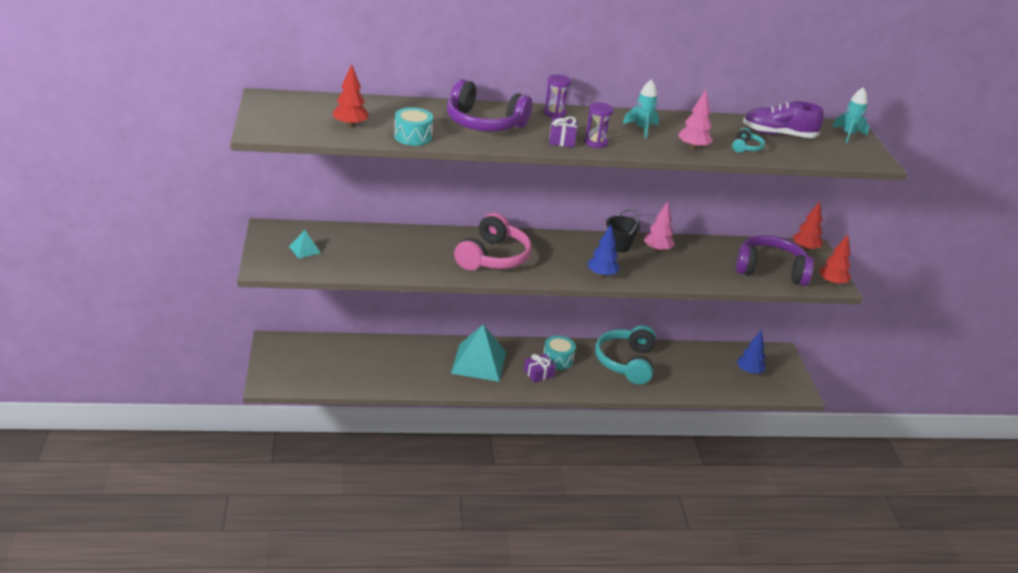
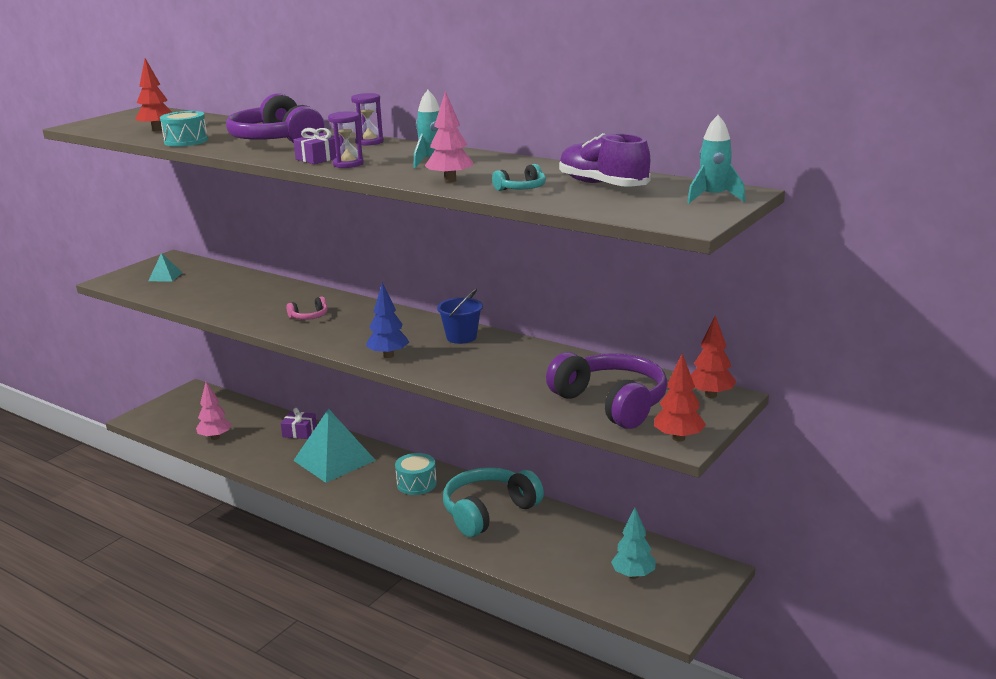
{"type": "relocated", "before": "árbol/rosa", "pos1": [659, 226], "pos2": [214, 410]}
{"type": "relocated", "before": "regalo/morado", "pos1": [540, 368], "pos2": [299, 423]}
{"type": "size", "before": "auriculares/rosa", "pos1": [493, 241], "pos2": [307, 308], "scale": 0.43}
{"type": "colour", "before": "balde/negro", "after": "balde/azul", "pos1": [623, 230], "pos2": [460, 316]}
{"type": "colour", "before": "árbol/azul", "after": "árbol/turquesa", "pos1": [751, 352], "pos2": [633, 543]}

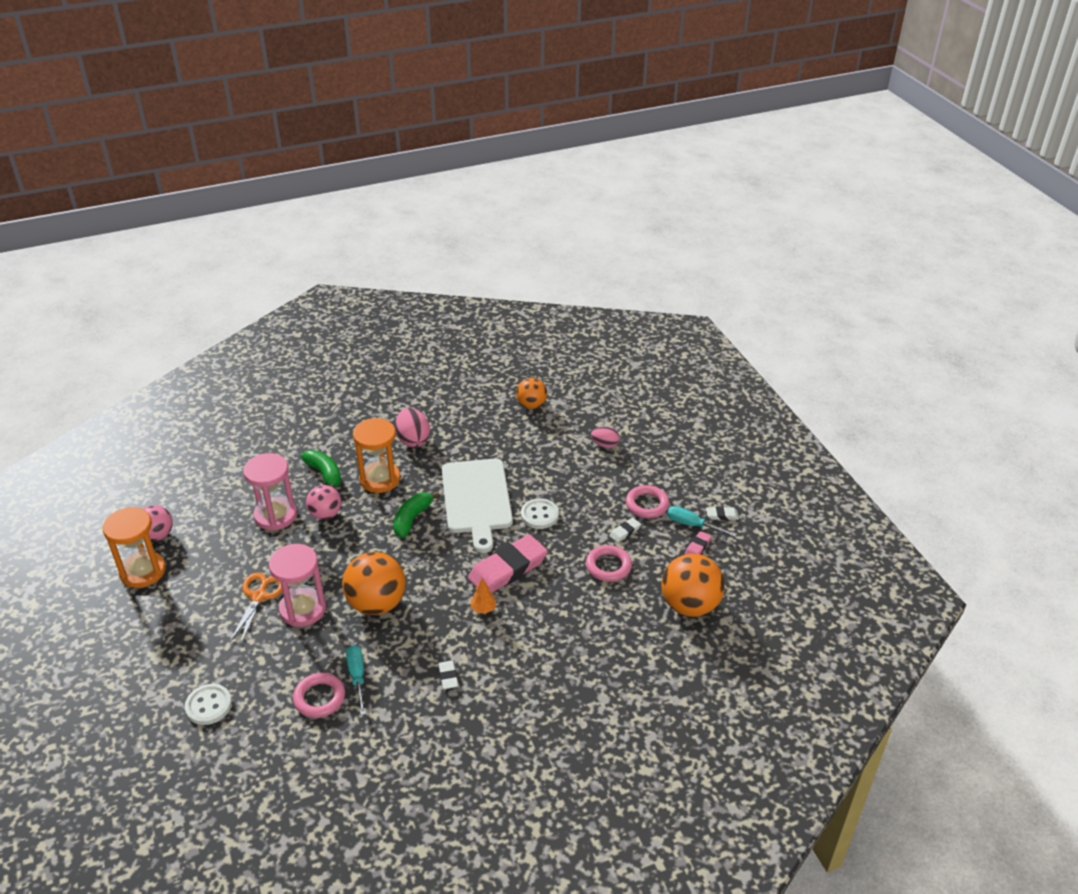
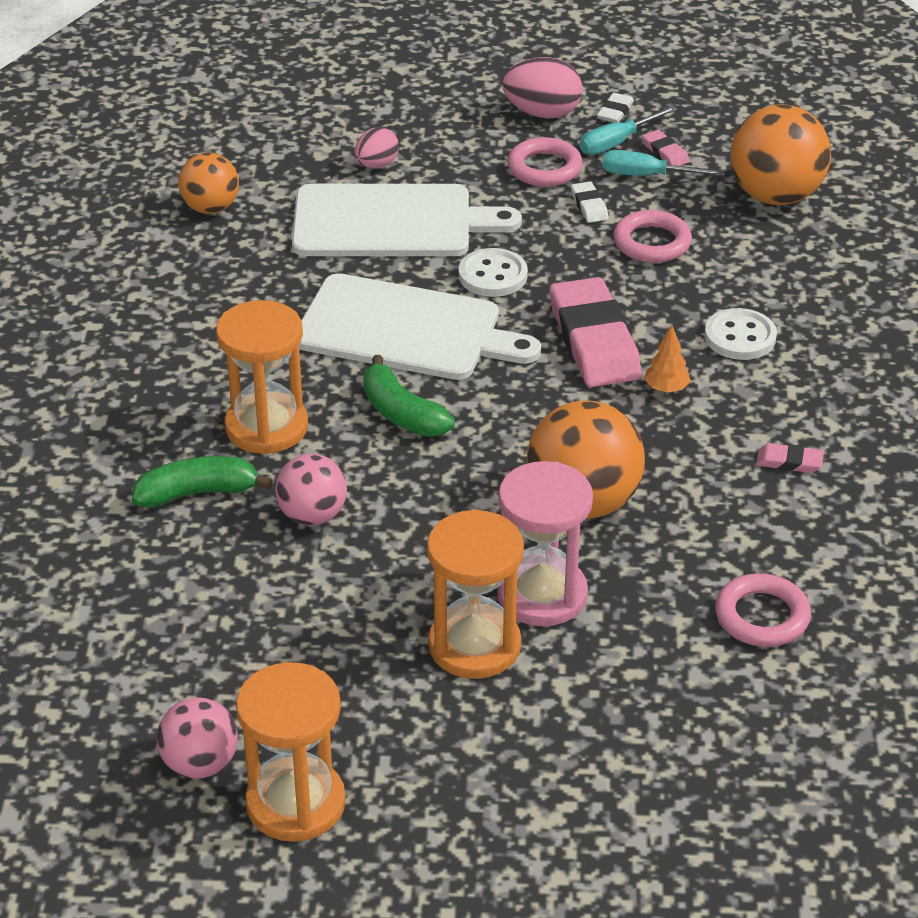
{"type": "appeared", "after": "tabla de cortar/blanco", "pos2": [407, 220]}
{"type": "exchanged", "before": "tijeras/naranja", "after": "reloj de arena/naranja", "pos1": [255, 608], "pos2": [475, 594]}
{"type": "relocated", "before": "huevo/rosa", "pos1": [412, 427], "pos2": [542, 88]}
{"type": "relocated", "before": "destornillador/turquesa", "pos1": [356, 680], "pos2": [663, 163]}
{"type": "relocated", "before": "botón/blanco", "pos1": [208, 704], "pos2": [740, 334]}
{"type": "colour", "before": "goma de borrar/blanco", "after": "goma de borrar/rosa", "pos1": [448, 675], "pos2": [790, 458]}
{"type": "missing", "before": "reloj de arena/rosa", "pos1": [270, 492]}

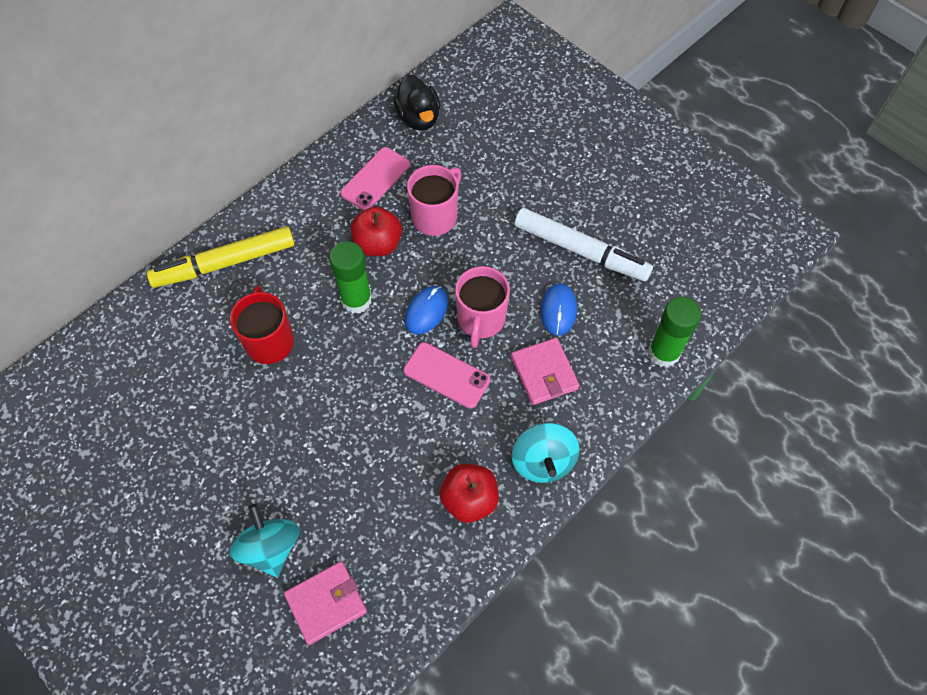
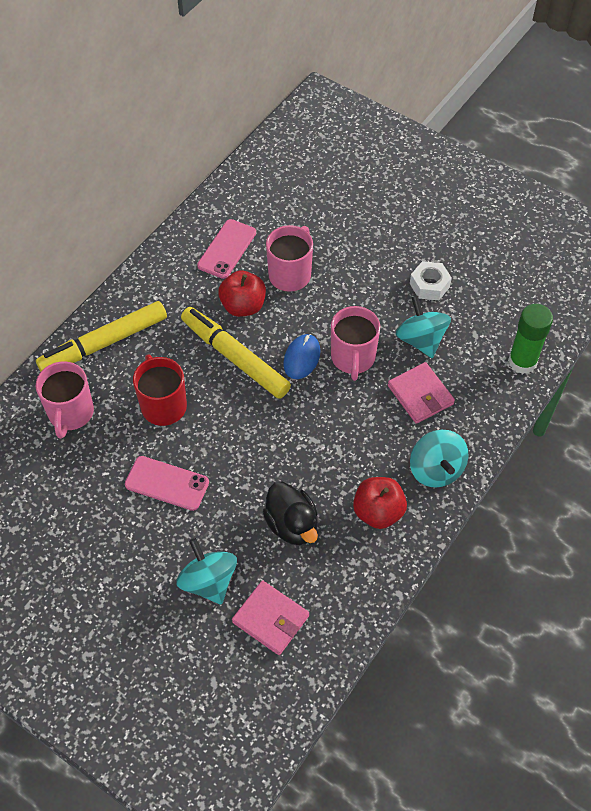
{"type": "appeared", "after": "taza/rosa", "pos2": [65, 400]}
{"type": "relocated", "before": "móvil/rosa", "pos1": [447, 375], "pos2": [167, 483]}
{"type": "exchanged", "before": "barra de pegamento/verde", "after": "rotulador/amarillo", "pos1": [350, 277], "pos2": [236, 353]}
{"type": "spun", "before": "cartera/rosa", "pos1": [325, 603], "pos2": [270, 617], "turn": 75}
{"type": "relocated", "before": "pato/negro", "pos1": [416, 102], "pos2": [290, 513]}
{"type": "exchanged", "before": "ratón/azul", "after": "peonza/turquesa", "pos1": [558, 309], "pos2": [423, 327]}
{"type": "exchanged", "before": "rotulador/blanco", "after": "tuerca/blanco", "pos1": [584, 244], "pos2": [431, 280]}

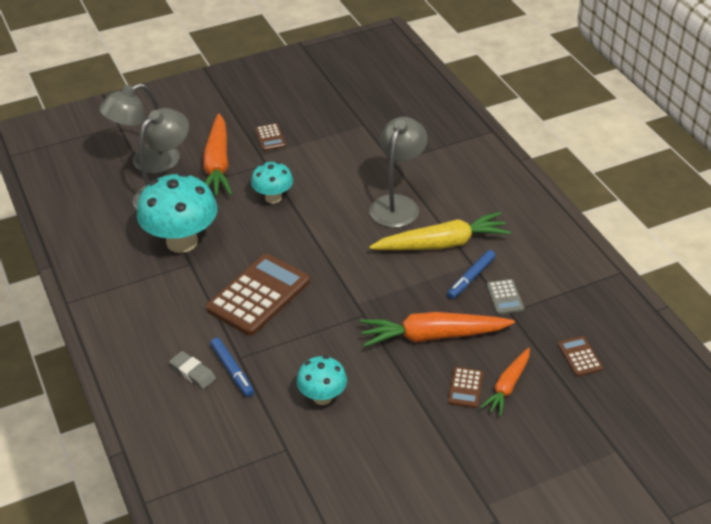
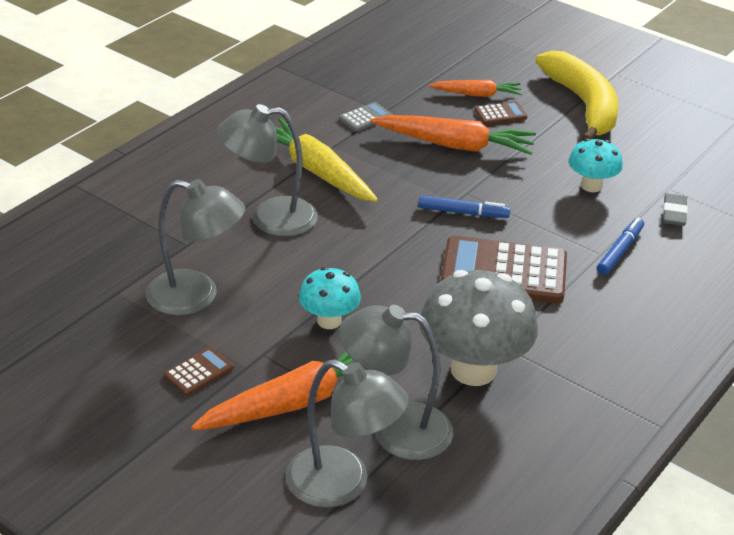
{"type": "appeared", "after": "lámpara/gris", "pos2": [195, 247]}
{"type": "spun", "before": "zanahoria/naranja", "pos1": [437, 329], "pos2": [453, 135], "turn": -45}
{"type": "relocated", "before": "rotulador/azul", "pos1": [471, 274], "pos2": [464, 206]}
{"type": "colour", "before": "seta/turquesa", "after": "seta/gris", "pos1": [177, 212], "pos2": [478, 328]}
{"type": "appeared", "after": "plátano/amarillo", "pos2": [577, 96]}
{"type": "relocated", "before": "goma de borrar/gris", "pos1": [192, 370], "pos2": [675, 209]}
{"type": "missing", "before": "calculadora/marrón", "pos1": [580, 356]}

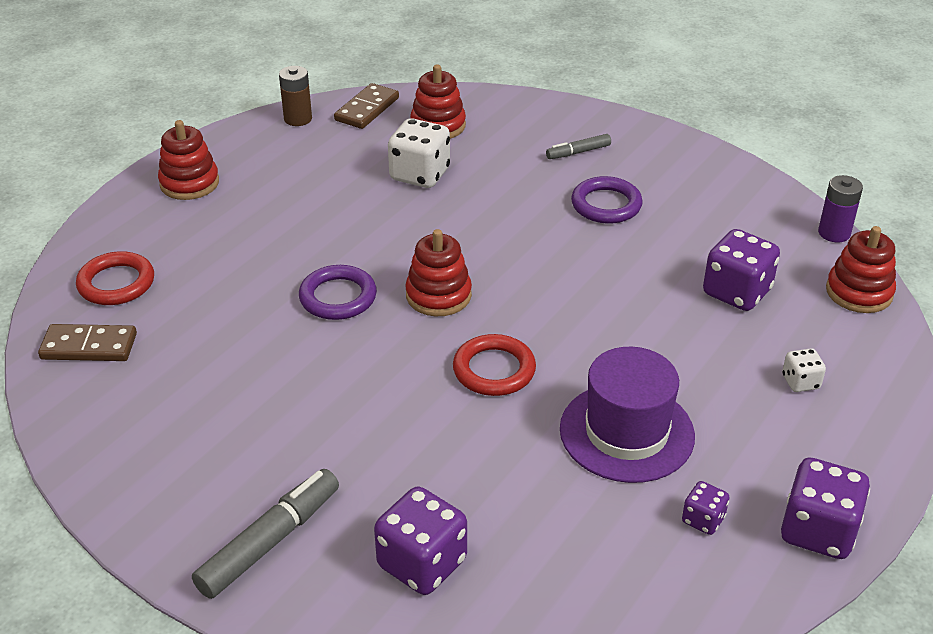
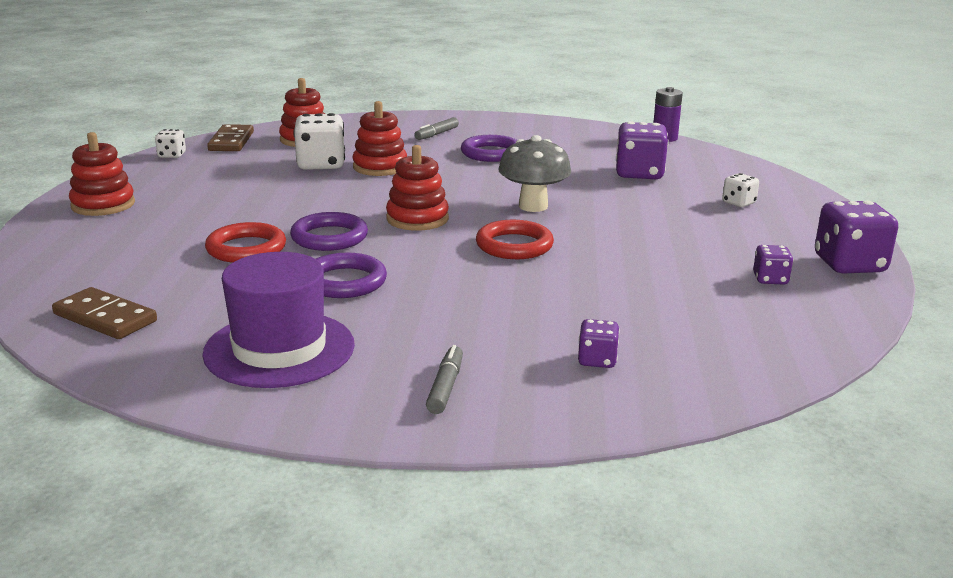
{"type": "spun", "before": "ficha de dominó/marrón", "pos1": [87, 342], "pos2": [104, 313], "turn": 60}
{"type": "exchanged", "before": "pila/marrón", "after": "dado/blanco", "pos1": [295, 96], "pos2": [170, 143]}
{"type": "relocated", "before": "sombrero/morado", "pos1": [627, 415], "pos2": [278, 320]}
{"type": "relocated", "before": "anillo/rojo", "pos1": [115, 278], "pos2": [245, 242]}
{"type": "appeared", "after": "anillo/morado", "pos2": [351, 275]}
{"type": "relocated", "before": "juguete apilable/rojo", "pos1": [861, 269], "pos2": [379, 138]}
{"type": "size", "before": "rotulador/gris", "pos1": [265, 534], "pos2": [444, 379], "scale": 0.55}
{"type": "appeared", "after": "seta/gris", "pos2": [535, 173]}
{"type": "size", "before": "dado/morado", "pos1": [420, 541], "pos2": [599, 343], "scale": 0.52}

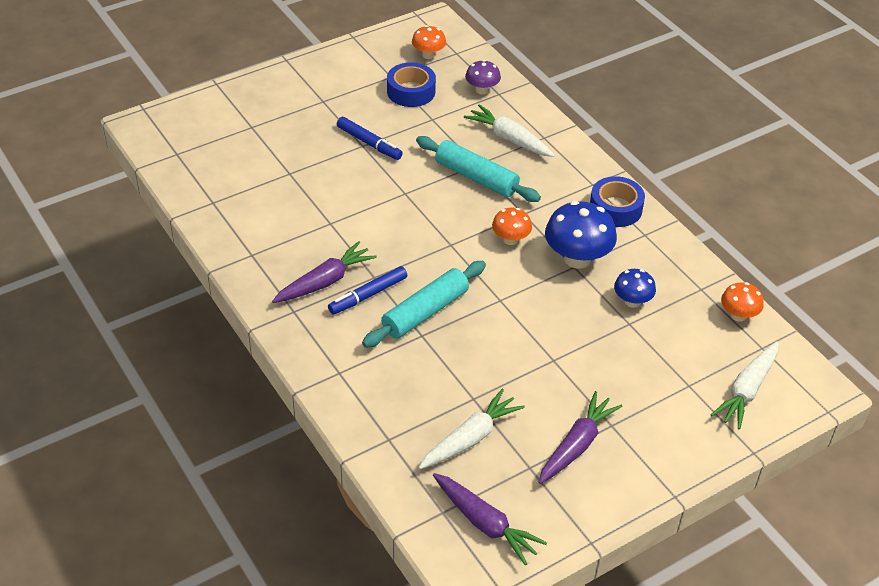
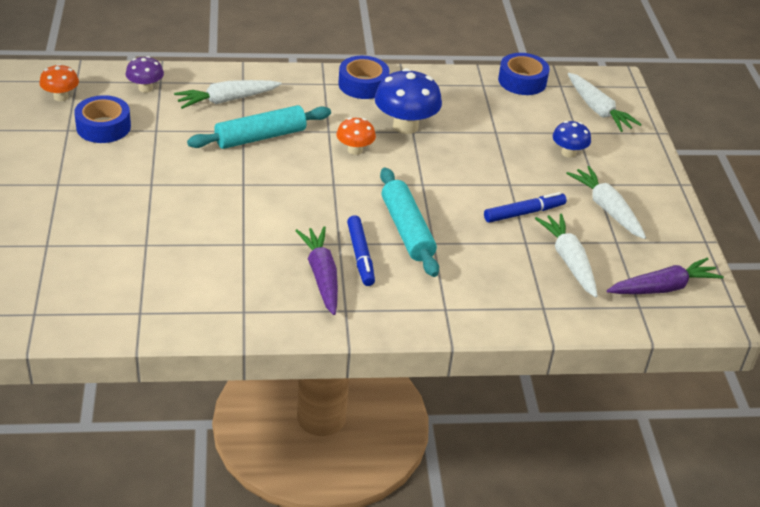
{"type": "relocated", "before": "rotulador/azul", "pos1": [370, 138], "pos2": [525, 207]}
{"type": "exchanged", "before": "seta/naranja", "after": "cinta adhesiva/azul", "pos1": [742, 302], "pos2": [524, 74]}
{"type": "relocated", "before": "seta/azul", "pos1": [635, 288], "pos2": [572, 139]}
{"type": "colour", "before": "zanahoria/morado", "after": "zanahoria/blanco", "pos1": [581, 437], "pos2": [606, 202]}

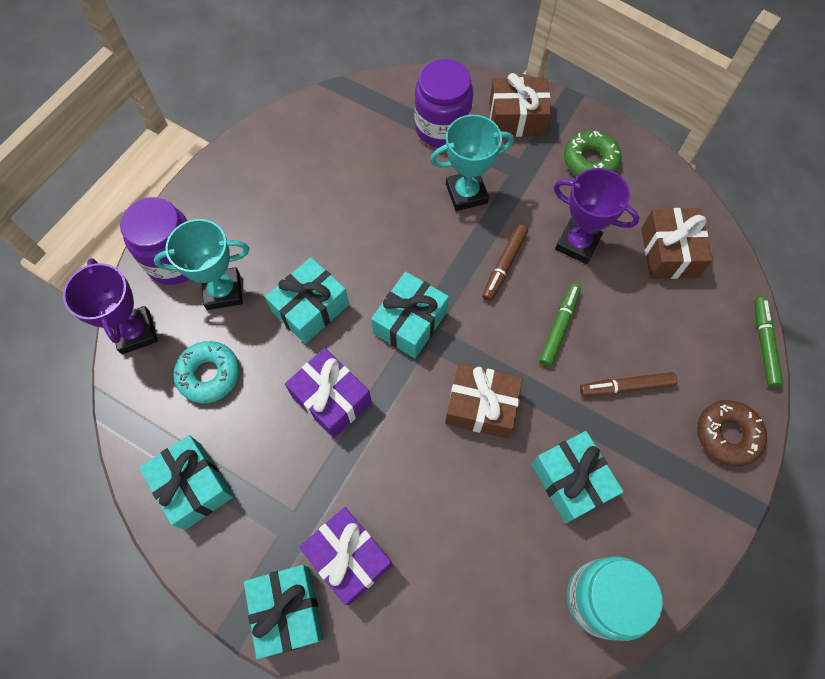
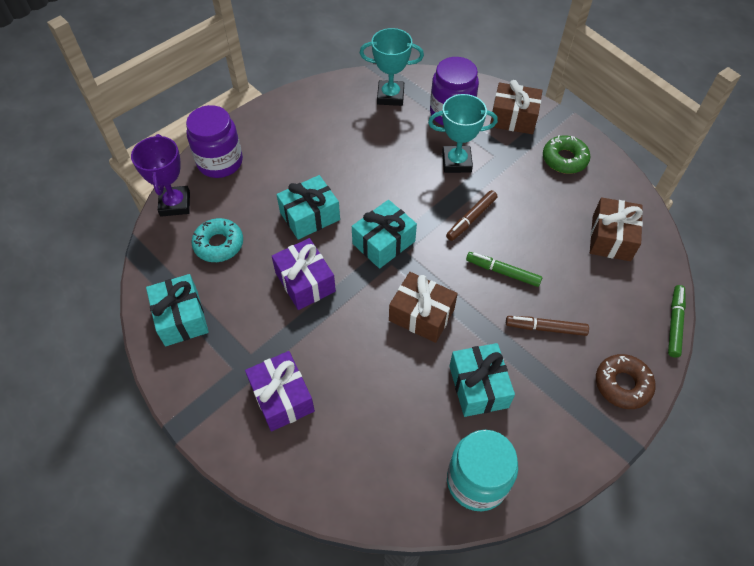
{"type": "relocated", "before": "trofeo/turquesa", "pos1": [201, 264], "pos2": [392, 67]}
{"type": "spun", "before": "rotulador/verde", "pos1": [560, 325], "pos2": [504, 269], "turn": -105}
{"type": "missing", "before": "regalo/turquesa", "pos1": [284, 612]}
{"type": "missing", "before": "trofeo/morado", "pos1": [596, 216]}

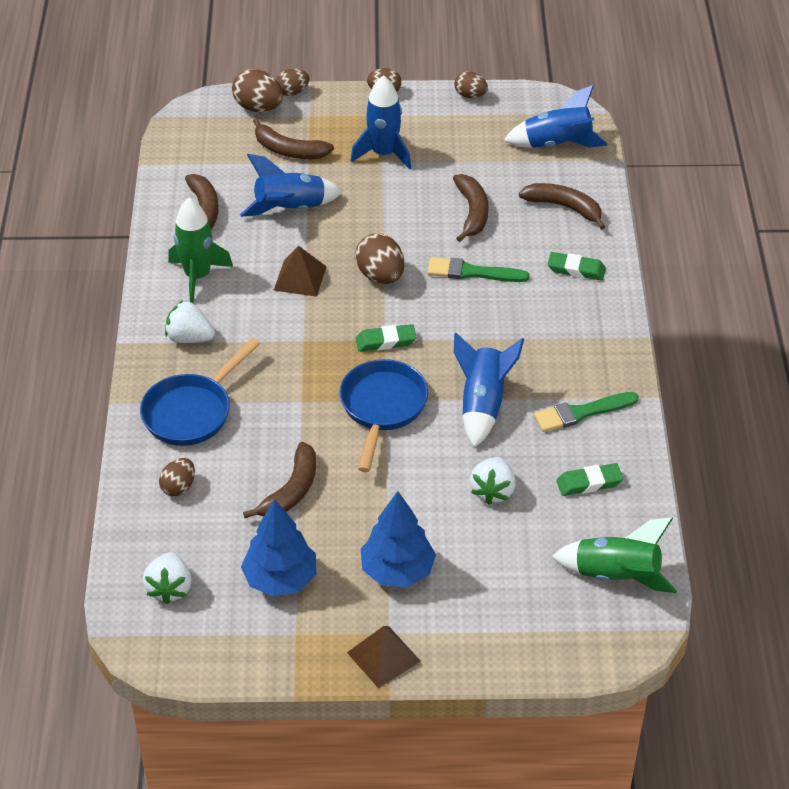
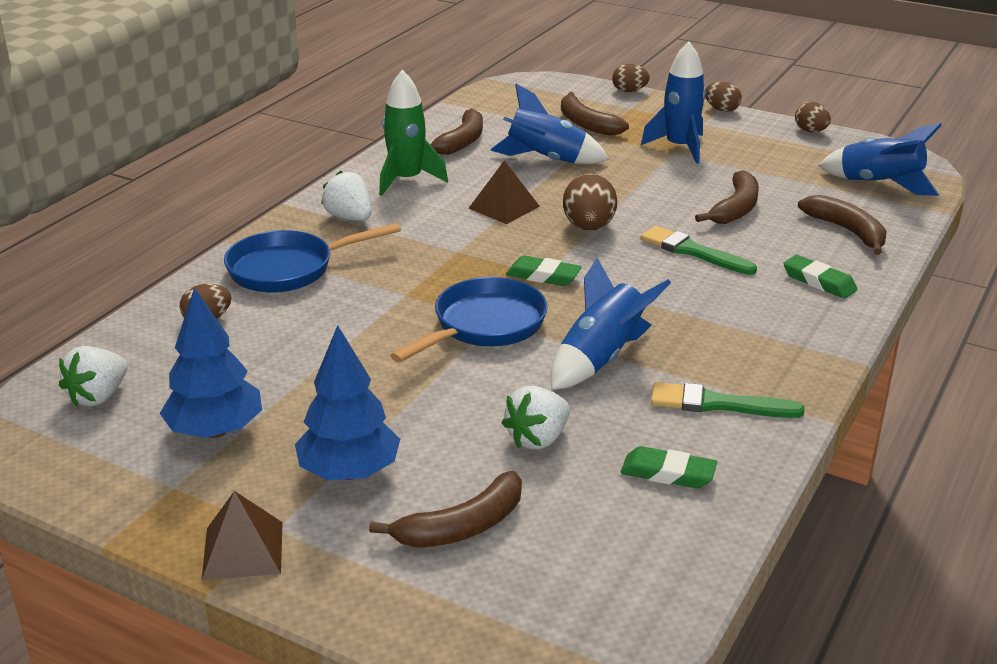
{"type": "relocated", "before": "plátano/marrón", "pos1": [279, 480], "pos2": [445, 509]}
{"type": "missing", "before": "huevo/marrón", "pos1": [257, 90]}
{"type": "missing", "before": "cohete/verde", "pos1": [614, 555]}

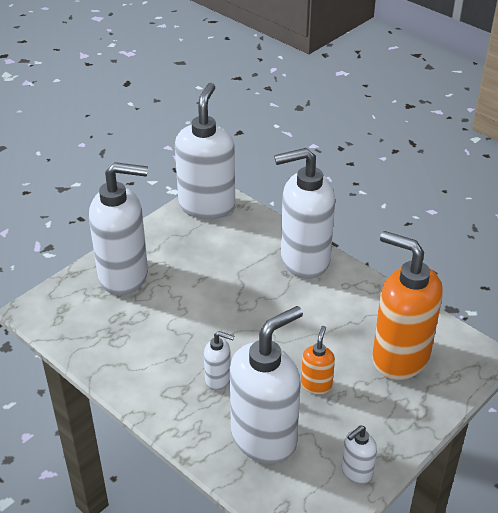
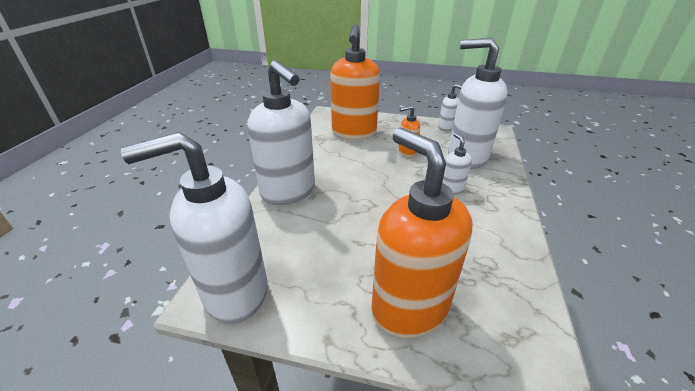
{"type": "colour", "before": "dispensador de jabón/blanco", "after": "dispensador de jabón/naranja", "pos1": [118, 228], "pos2": [422, 233]}

